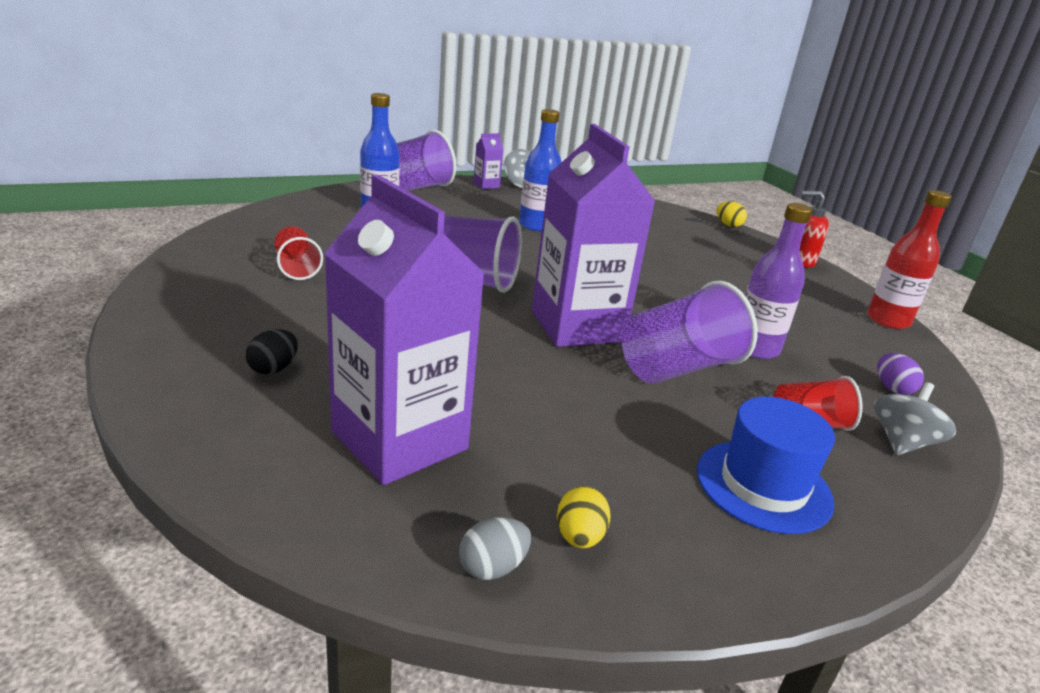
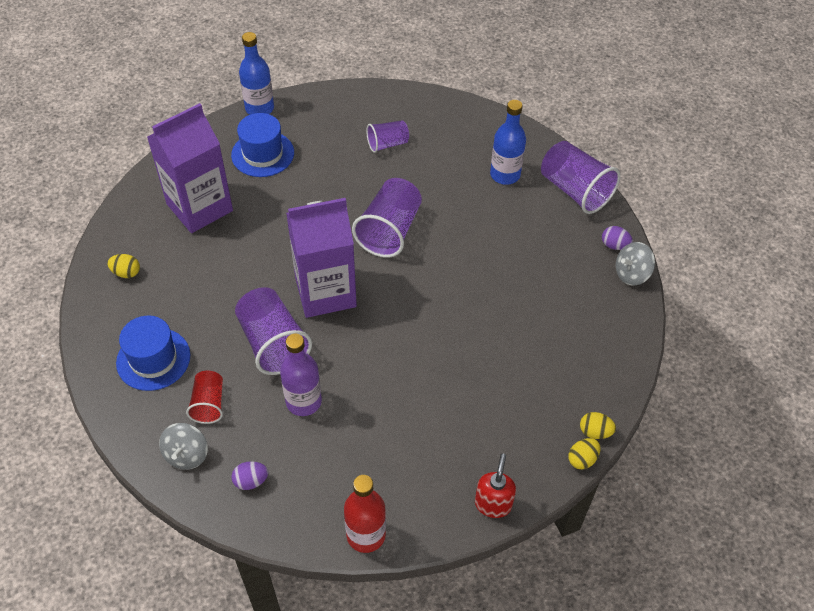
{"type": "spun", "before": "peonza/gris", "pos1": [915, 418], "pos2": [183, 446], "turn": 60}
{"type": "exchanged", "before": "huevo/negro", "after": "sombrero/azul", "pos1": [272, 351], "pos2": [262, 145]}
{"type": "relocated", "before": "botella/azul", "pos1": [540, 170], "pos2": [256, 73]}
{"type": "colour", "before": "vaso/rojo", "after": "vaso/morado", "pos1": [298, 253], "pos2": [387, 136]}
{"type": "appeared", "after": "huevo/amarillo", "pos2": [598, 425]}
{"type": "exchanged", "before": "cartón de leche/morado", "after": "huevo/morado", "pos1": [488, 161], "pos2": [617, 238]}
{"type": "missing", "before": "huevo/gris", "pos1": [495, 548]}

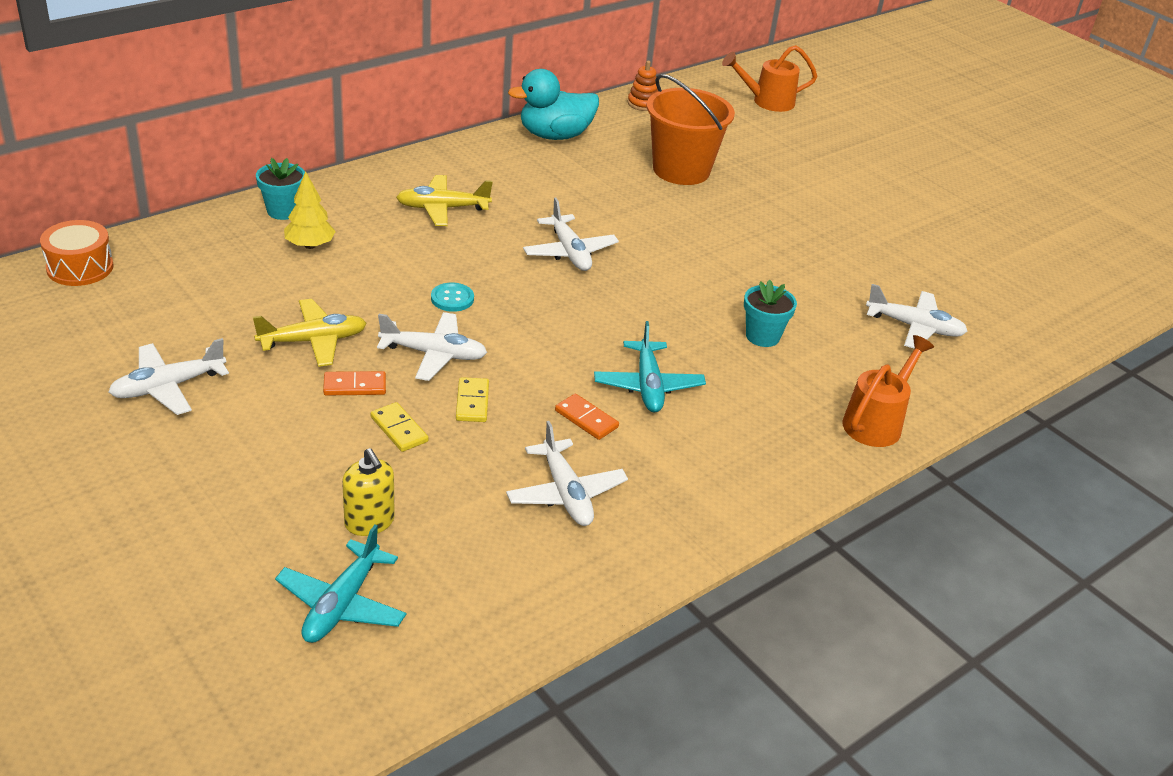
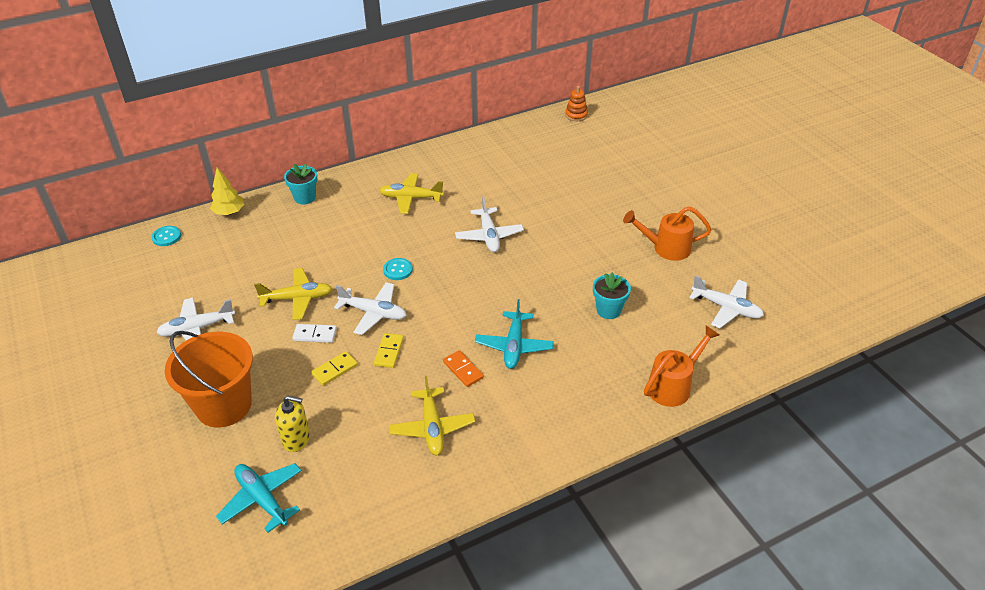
{"type": "exchanged", "before": "tambor/naranja", "after": "botón/turquesa", "pos1": [77, 253], "pos2": [166, 236]}
{"type": "relocated", "before": "balde/naranja", "pos1": [691, 129], "pos2": [209, 379]}
{"type": "relocated", "before": "árbol/amarillo", "pos1": [310, 210], "pos2": [227, 191]}
{"type": "spun", "before": "avión/turquesa", "pos1": [341, 584], "pos2": [259, 498], "turn": 105}
{"type": "spun", "before": "dispensador de jabón/amarillo", "pos1": [368, 492], "pos2": [292, 424], "turn": -60}
{"type": "colour", "before": "ficha de dominó/naranja", "after": "ficha de dominó/blanco", "pos1": [354, 383], "pos2": [315, 333]}
{"type": "spun", "before": "ficha de dominó/amarillo", "pos1": [399, 427], "pos2": [334, 368], "turn": 75}
{"type": "colour", "before": "avión/blanco", "after": "avión/amarillo", "pos1": [567, 473], "pos2": [432, 415]}
{"type": "relocated", "before": "regadera/naranja", "pos1": [769, 78], "pos2": [667, 234]}
{"type": "missing", "before": "pato/turquesa", "pos1": [553, 104]}

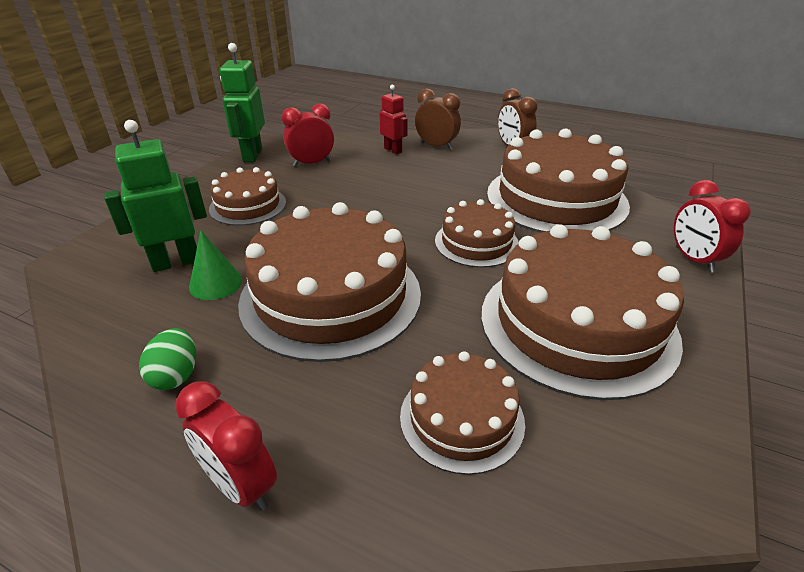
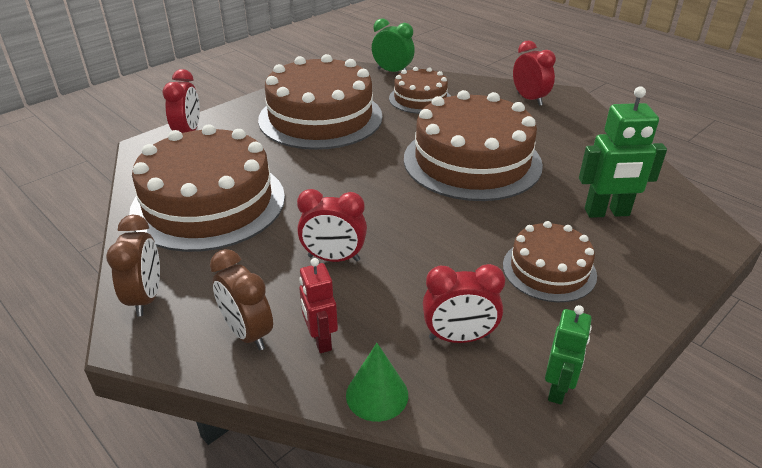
{"type": "appeared", "after": "despertador/rojo", "pos2": [332, 225]}
{"type": "relocated", "before": "cono/verde", "pos1": [215, 265], "pos2": [377, 382]}
{"type": "appeared", "after": "despertador/verde", "pos2": [393, 45]}
{"type": "size", "before": "robot/verde", "pos1": [242, 102], "pos2": [568, 354], "scale": 0.63}
{"type": "missing", "before": "huevo/verde", "pos1": [167, 359]}
{"type": "missing", "before": "tarta/marrón", "pos1": [477, 233]}

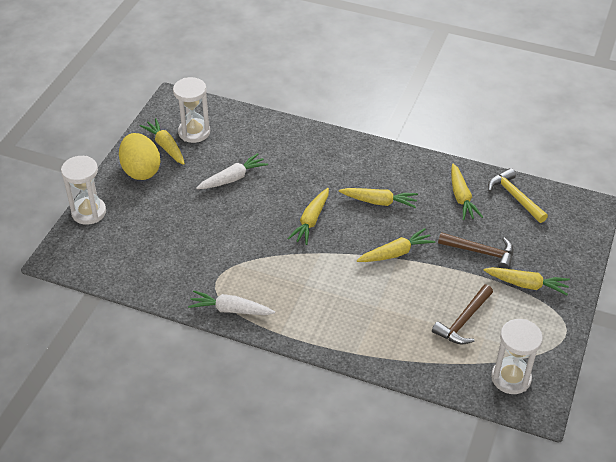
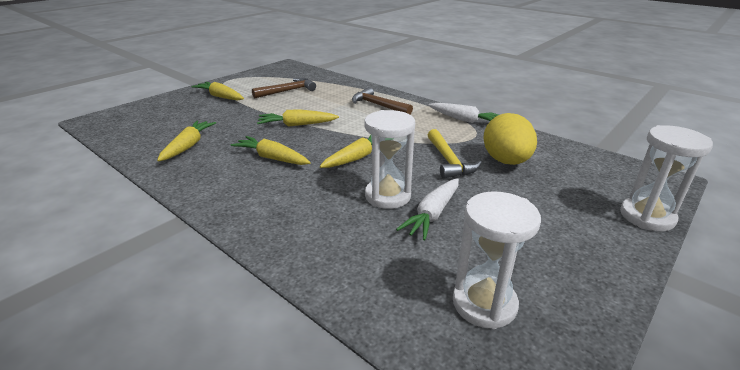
{"type": "relocated", "before": "martillo/marrón", "pos1": [476, 250], "pos2": [382, 101]}
{"type": "relocated", "before": "reloj de arena/blanco", "pos1": [517, 356], "pos2": [389, 159]}
{"type": "spun", "before": "zanahoria/blanco", "pos1": [232, 171], "pos2": [427, 209], "turn": -45}
{"type": "relocated", "before": "martillo/amarillo", "pos1": [518, 195], "pos2": [455, 154]}
{"type": "relocated", "before": "huevo/amarillo", "pos1": [140, 156], "pos2": [510, 139]}
{"type": "missing", "before": "zanahoria/amarillo", "pos1": [162, 141]}

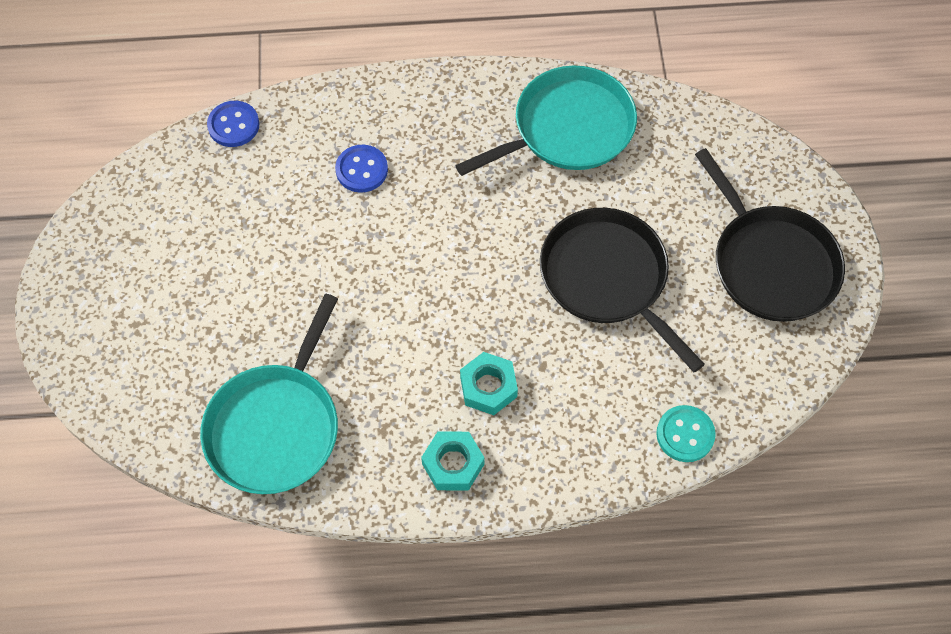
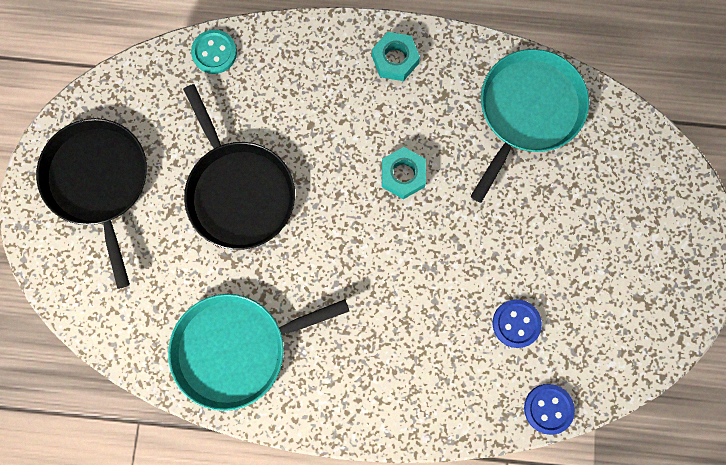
{"type": "relocated", "before": "tuerca/turquesa", "pos1": [489, 383], "pos2": [404, 173]}
{"type": "relocated", "before": "botón/azul", "pos1": [361, 169], "pos2": [517, 323]}

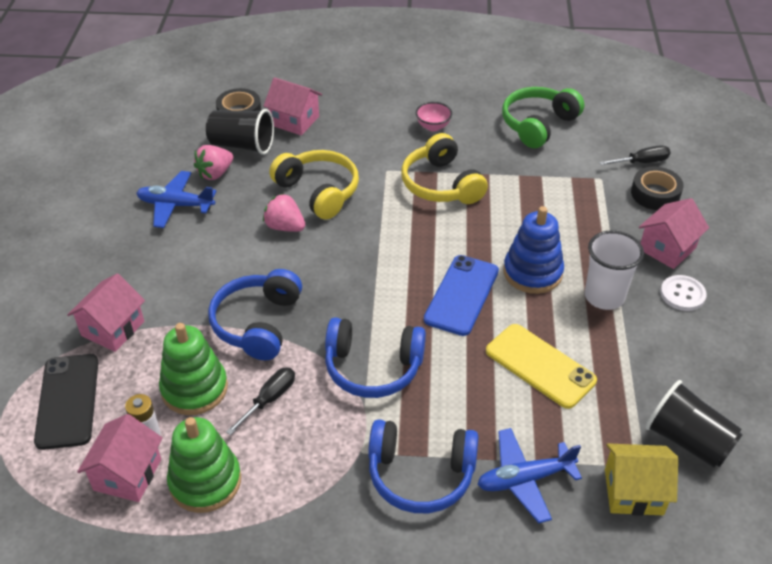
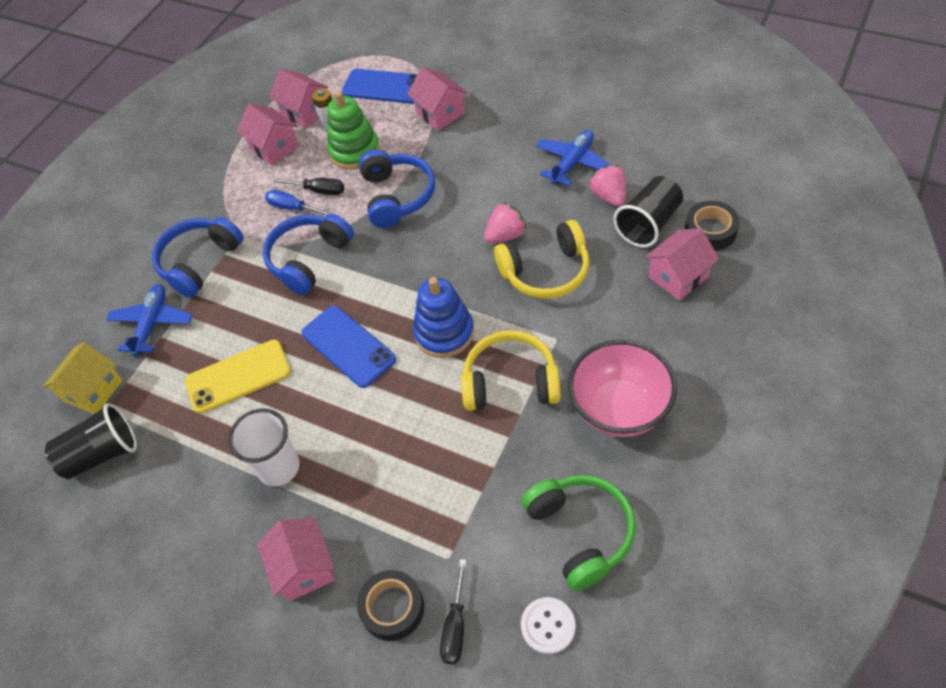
{"type": "exchanged", "before": "juguete apilable/verde", "after": "casa/rosa", "pos1": [204, 465], "pos2": [268, 135]}
{"type": "appeared", "after": "destornillador/azul", "pos2": [299, 202]}
{"type": "spun", "before": "destornillador/negro", "pos1": [260, 401], "pos2": [308, 186], "turn": -45}
{"type": "colour", "before": "móvil/negro", "after": "móvil/azul", "pos1": [66, 402], "pos2": [379, 86]}
{"type": "spun", "before": "auriculares/azul", "pos1": [255, 314], "pos2": [397, 189], "turn": 45}
{"type": "relocated", "before": "juguete apilable/azul", "pos1": [533, 250], "pos2": [443, 317]}
{"type": "relocated", "before": "botón/blanco", "pos1": [683, 293], "pos2": [548, 625]}
{"type": "size", "before": "cuenco/rosa", "pos1": [434, 116], "pos2": [622, 388], "scale": 2.19}

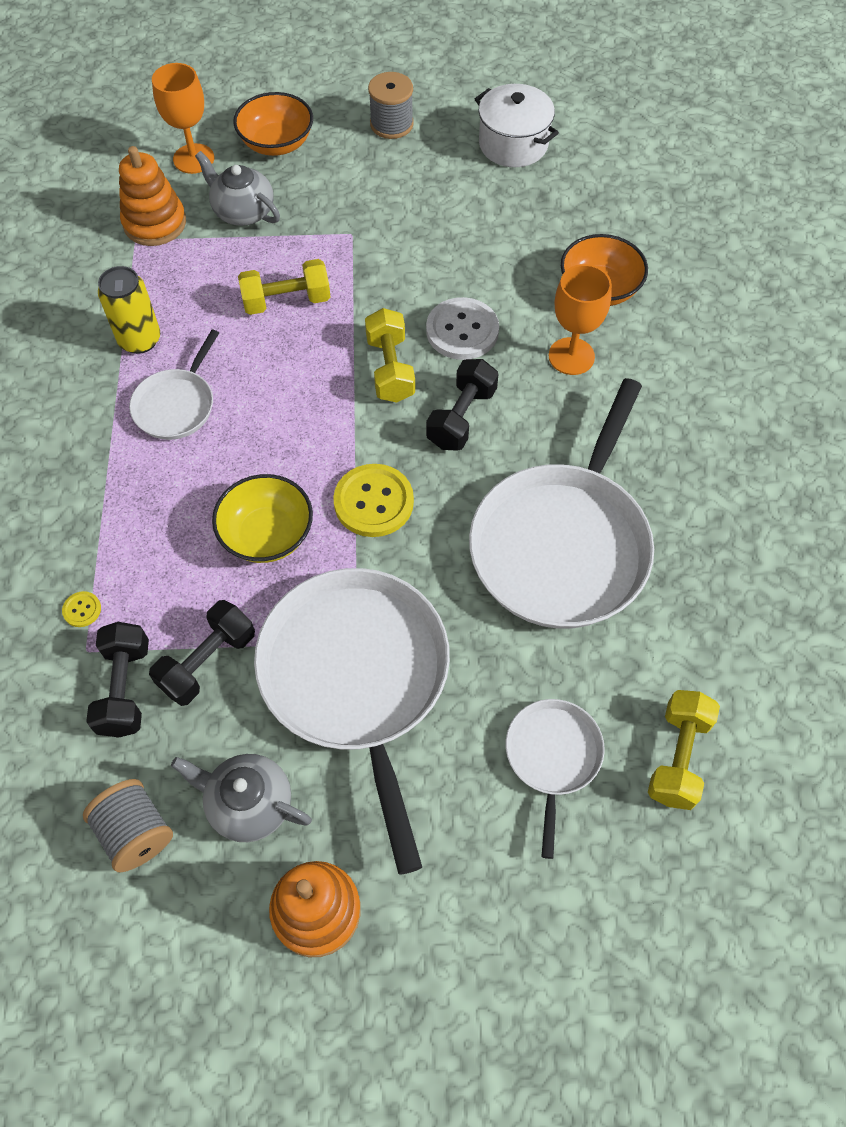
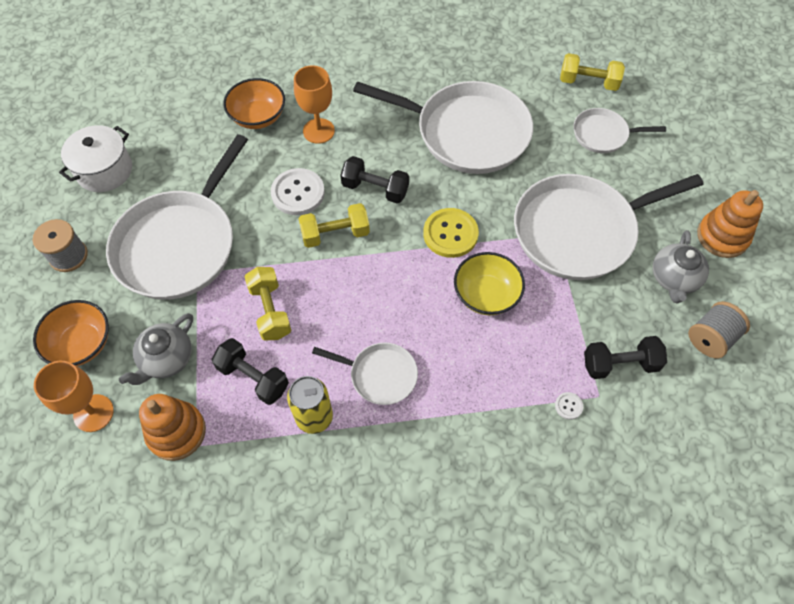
{"type": "appeared", "after": "sartén/blanco", "pos2": [177, 217]}
{"type": "relocated", "before": "mancuerna/negro", "pos1": [202, 653], "pos2": [250, 371]}
{"type": "colour", "before": "botón/amarillo", "after": "botón/blanco", "pos1": [81, 609], "pos2": [569, 406]}

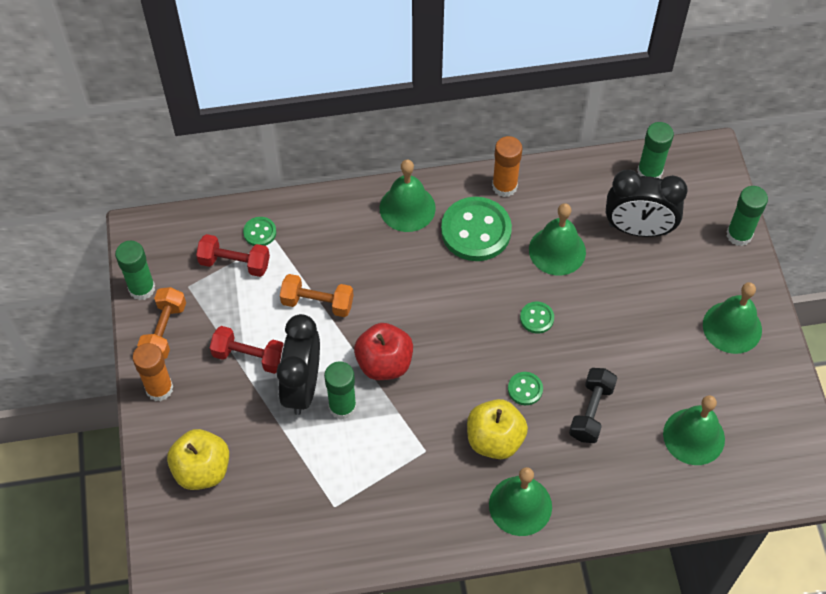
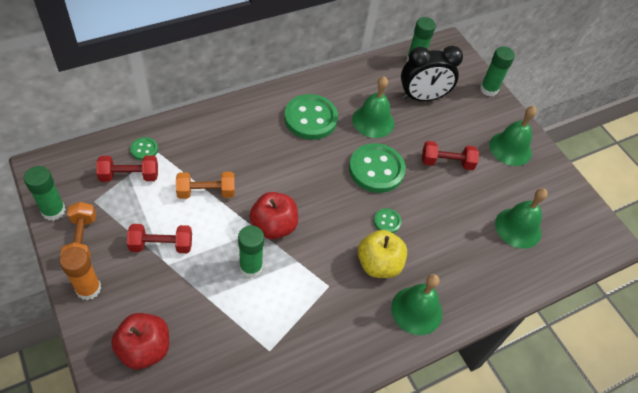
{"type": "colour", "before": "manzana/amarillo", "after": "manzana/rojo", "pos1": [198, 459], "pos2": [140, 341]}
{"type": "size", "before": "botón/verde", "pos1": [537, 318], "pos2": [377, 168], "scale": 2.14}
{"type": "appeared", "after": "mancuerna/rojo", "pos2": [450, 155]}
{"type": "missing", "before": "despertador/negro", "pos1": [298, 364]}
{"type": "missing", "before": "campana/verde", "pos1": [408, 195]}
{"type": "missing", "before": "barra de pegamento/naranja", "pos1": [507, 166]}
{"type": "missing", "before": "mancuerna/negro", "pos1": [593, 405]}

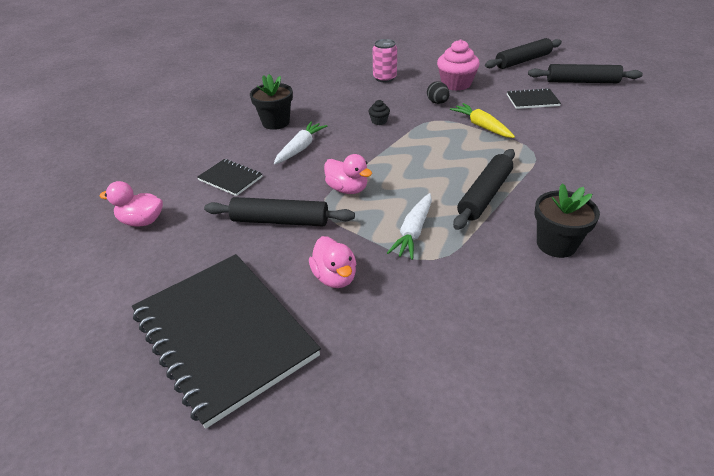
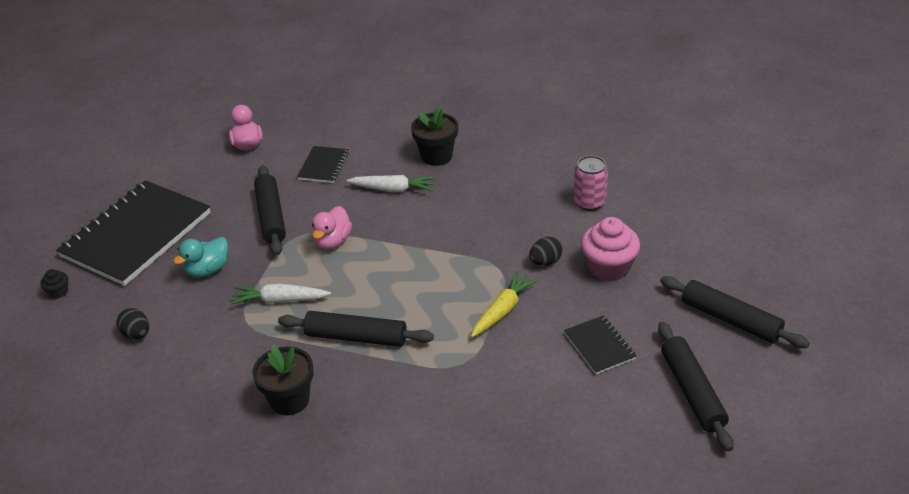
{"type": "relocated", "before": "magdalena/negro", "pos1": [379, 112], "pos2": [54, 284]}
{"type": "appeared", "after": "huevo/negro", "pos2": [133, 323]}
{"type": "colour", "before": "pato/rosa", "after": "pato/turquesa", "pos1": [332, 262], "pos2": [200, 257]}

